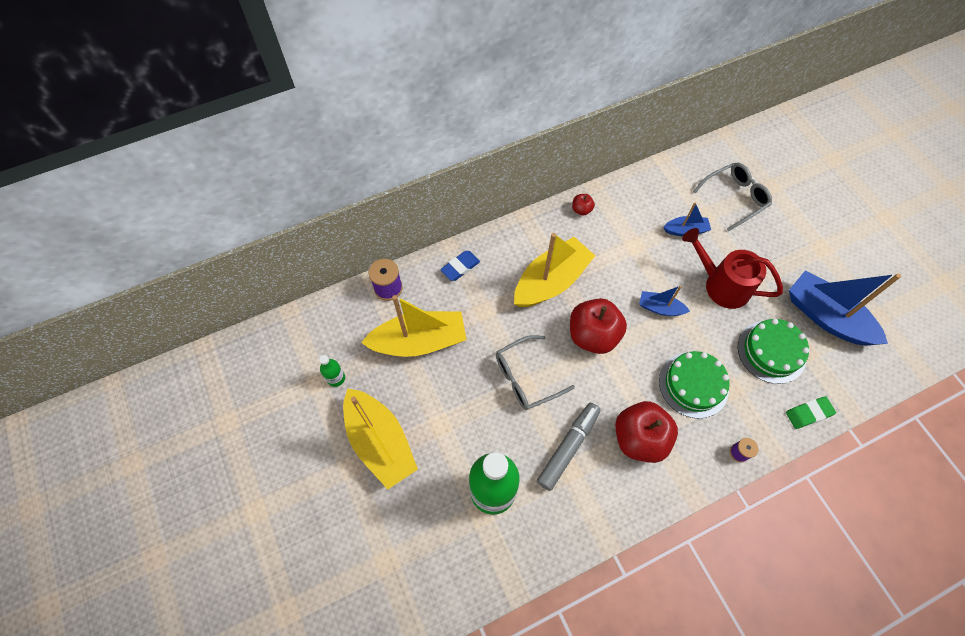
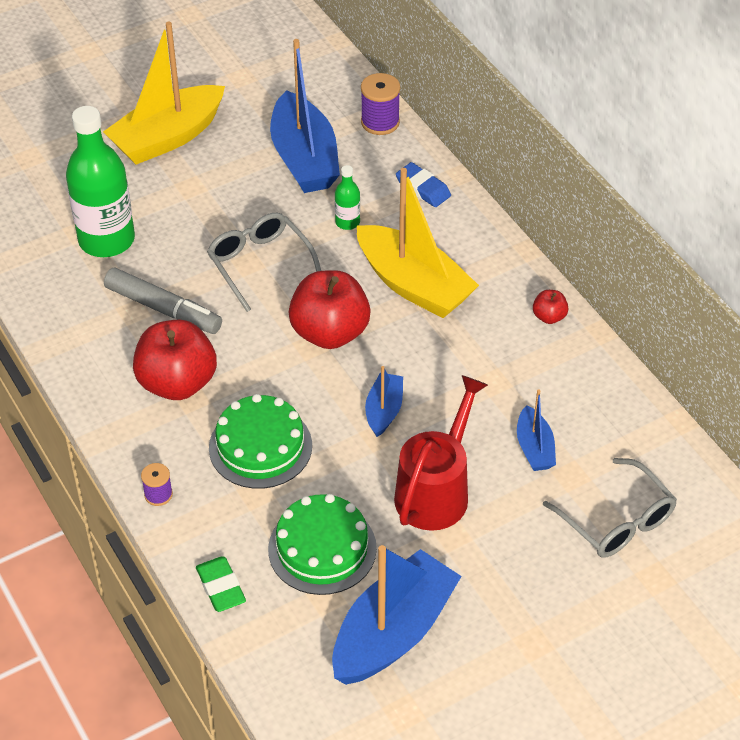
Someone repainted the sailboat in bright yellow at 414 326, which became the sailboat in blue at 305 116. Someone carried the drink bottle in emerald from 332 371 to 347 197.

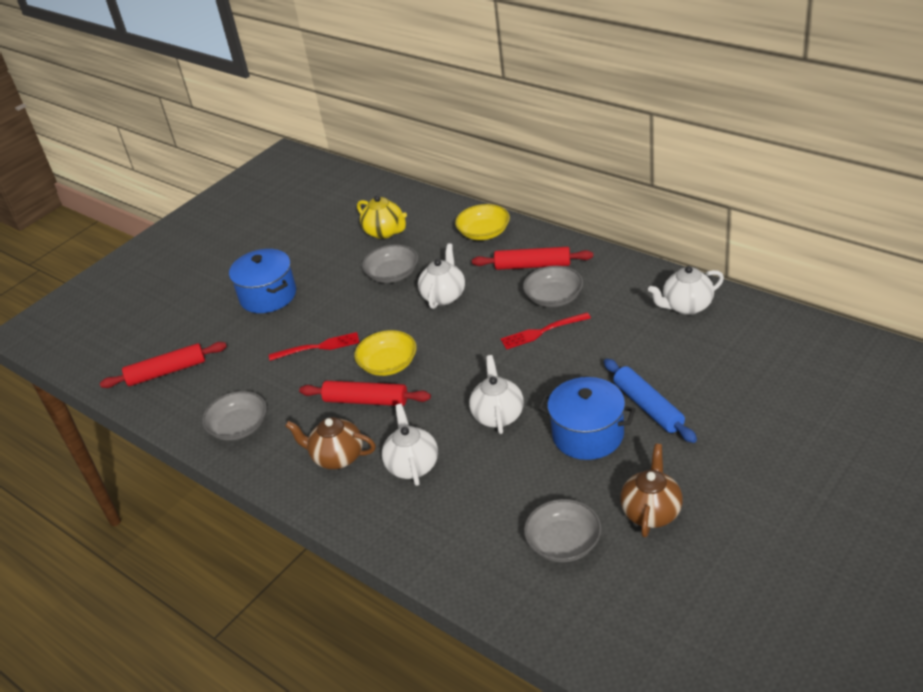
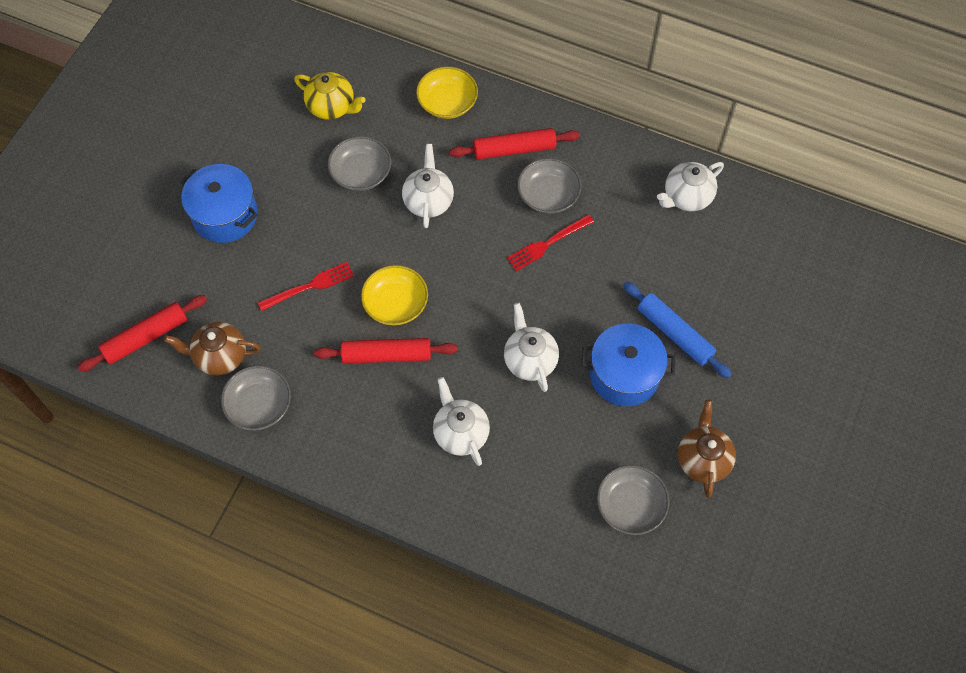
Someone carried the tea pot in russet from 330 443 to 212 349.

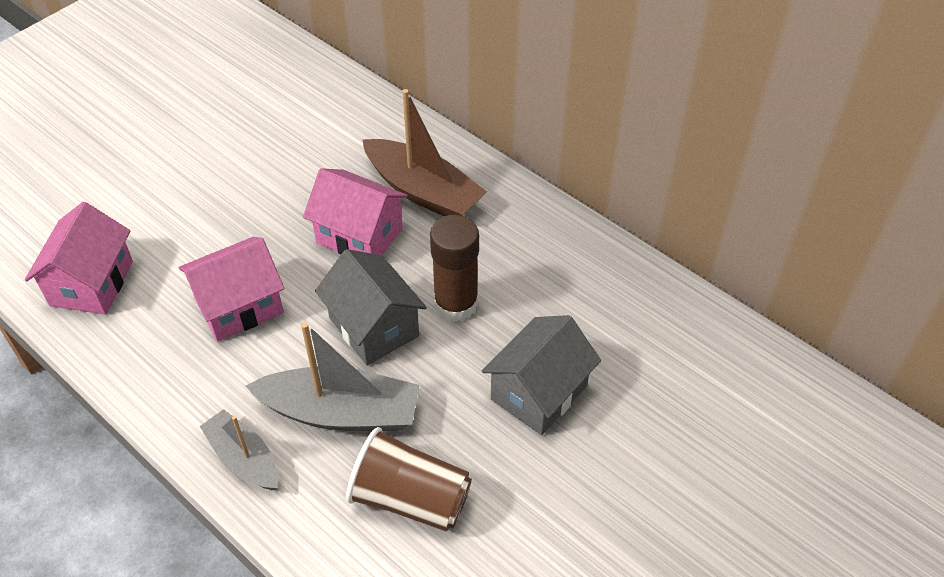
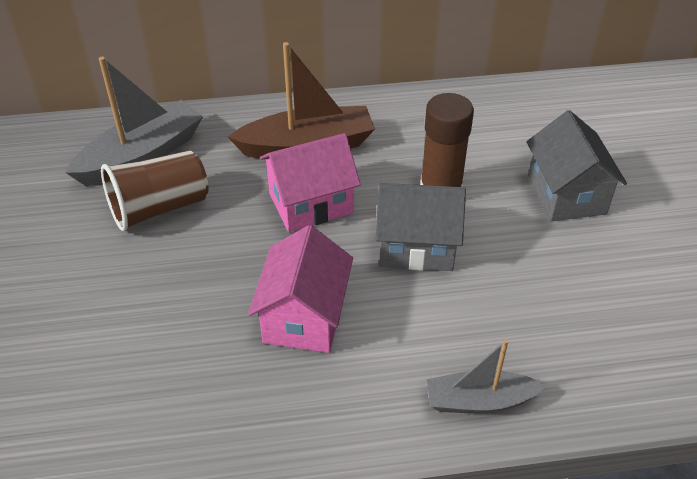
Someone took away the toy house in rosy at 79 258. Someone carried the sailboat in grey from 332 376 to 134 121. Someone carried the cup in russet from 409 479 to 155 190.

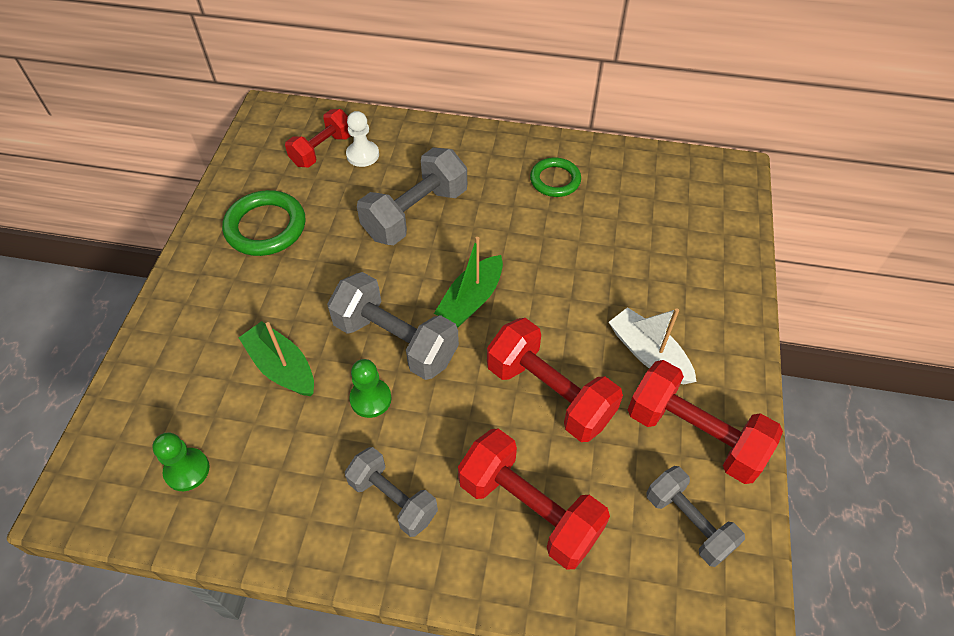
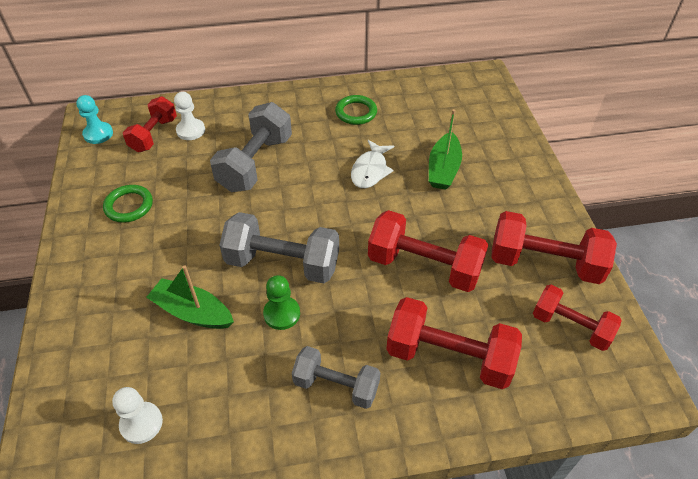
Someone scaled the ring in emerald at 263 223 by 0.66. Someone carried the sailboat in emerald from 468 282 to 445 149. Someone took away the sailboat in white at 653 345. Someone repainted the pawn in emerald at 180 461, which became the pawn in white at 137 415. Someone repainted the hand weight in grey at 695 516, which became the hand weight in crimson at 577 318. Someone put down the pawn in aqua at 94 119. Someone put down the fish figure in white at 372 164.

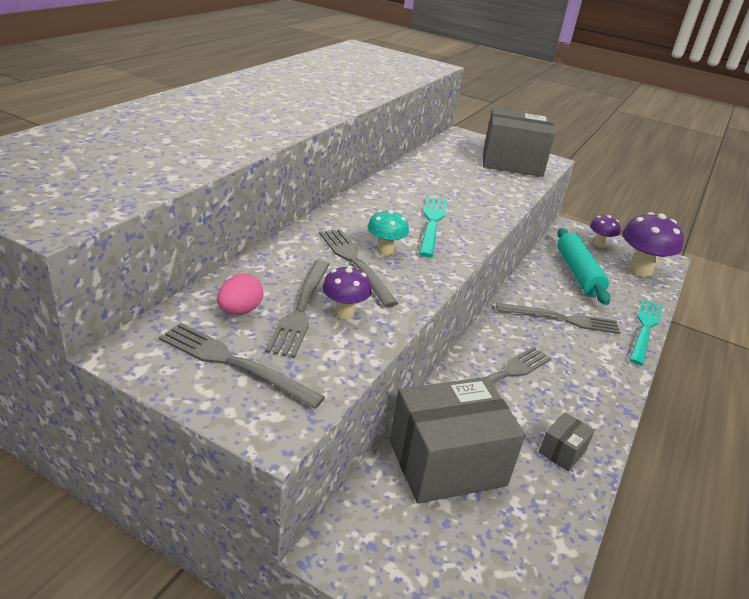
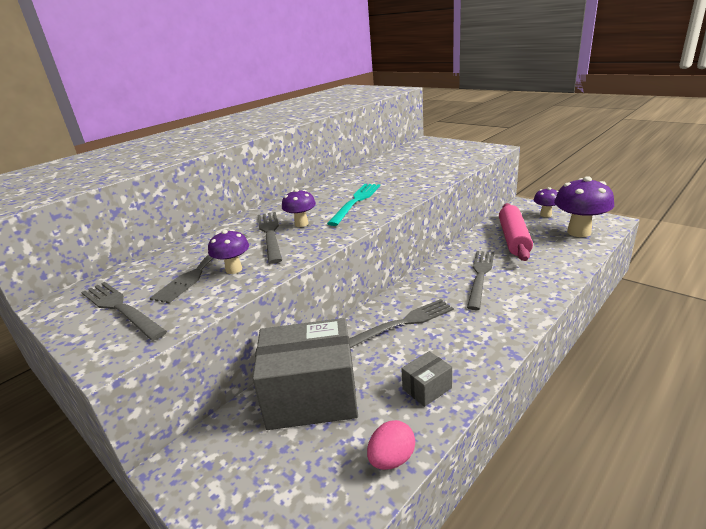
Someone took away the package in grey at 519 142. Someone repainted the toadstool in aqua at 388 232, which became the toadstool in royal purple at 299 208. Someone repainted the dough roller in aqua at 584 266, which became the dough roller in rosy at 516 232. Someone carried the toy egg in rosy from 240 294 to 391 445. Someone took away the fork in aqua at 646 332. Someone rotated the fork in grey at 558 318 by 90 degrees counterclockwise.

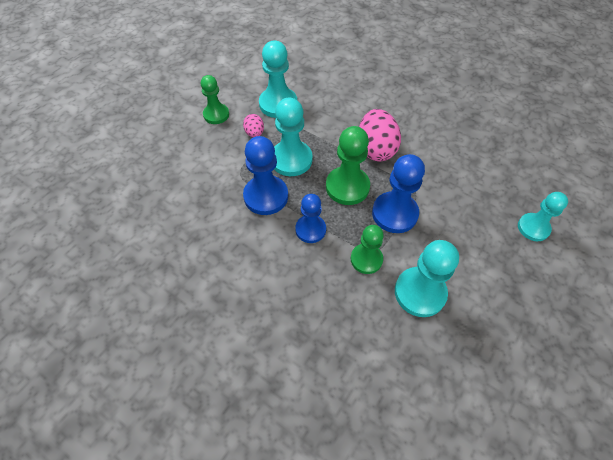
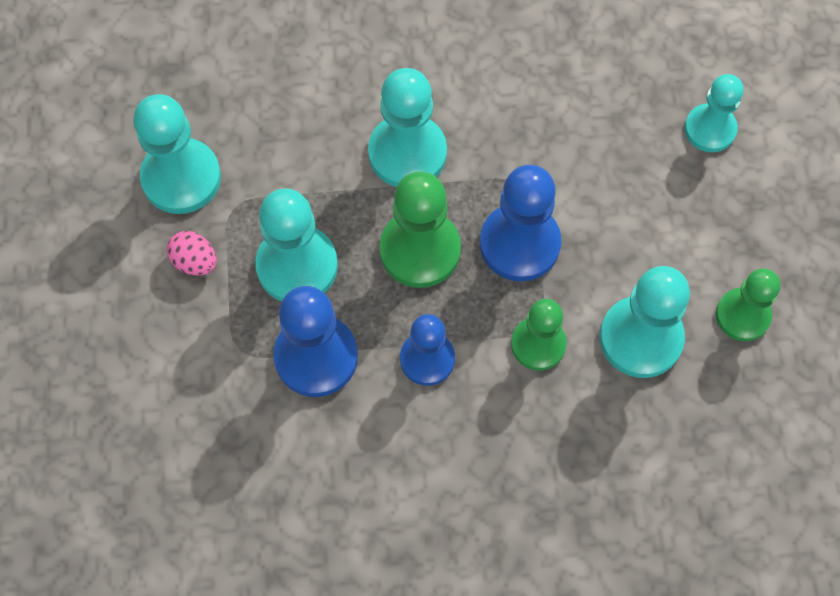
Someone carried the pawn in emerald from 215 99 to 748 304. Someone swapped the toy egg in rosy at 380 135 for the pawn in aqua at 407 127.

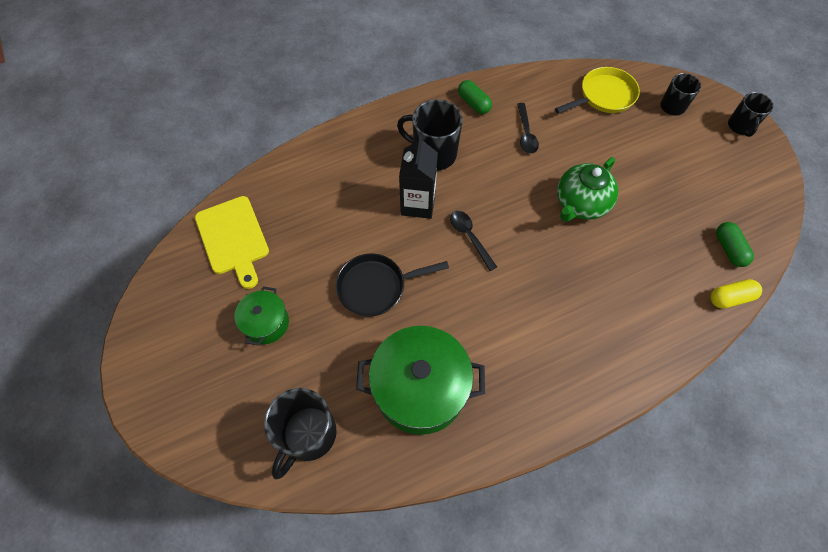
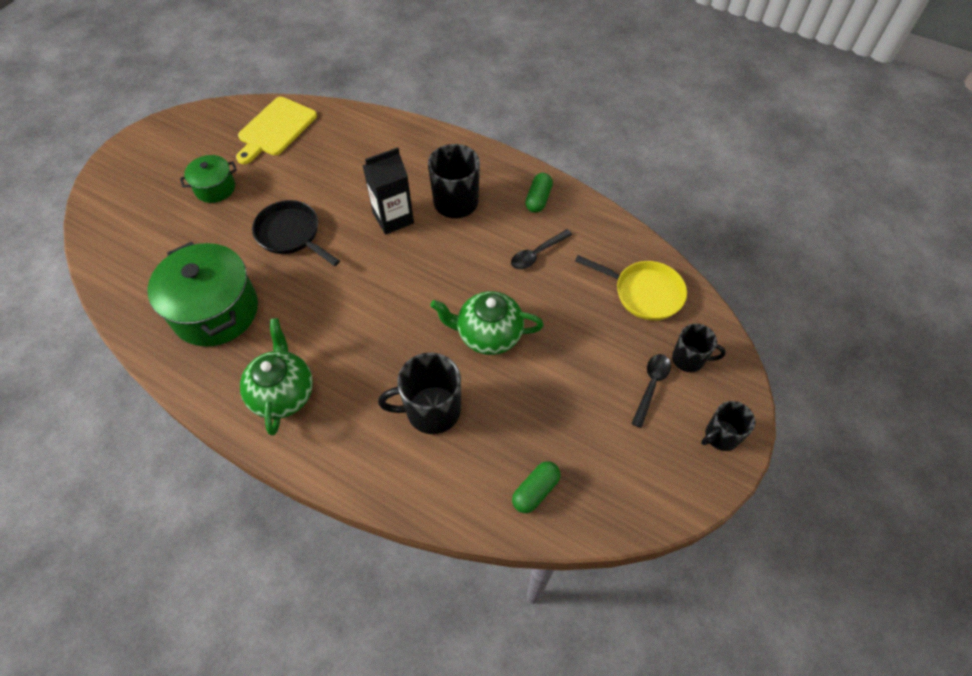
Someone carried the teaspoon in ebony from 473 241 to 651 391. Someone took away the pill shape in bright yellow at 736 294. Someone carried the mug in ebony from 300 433 to 419 393. Someone put down the tea pot in emerald at 276 377.

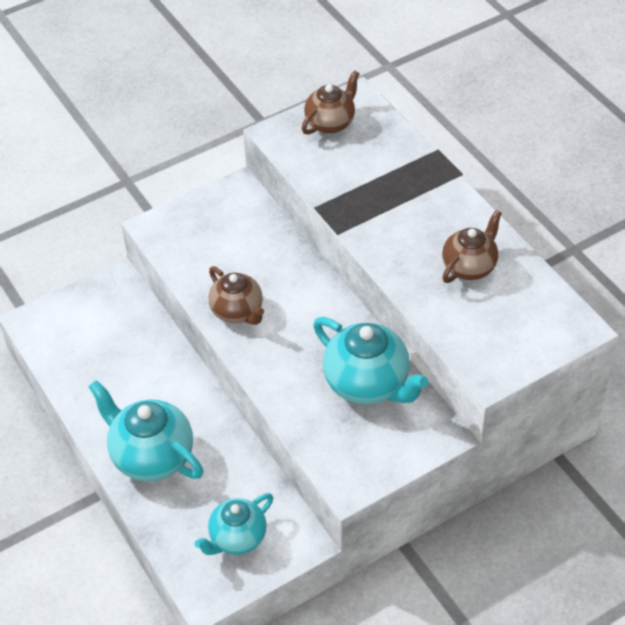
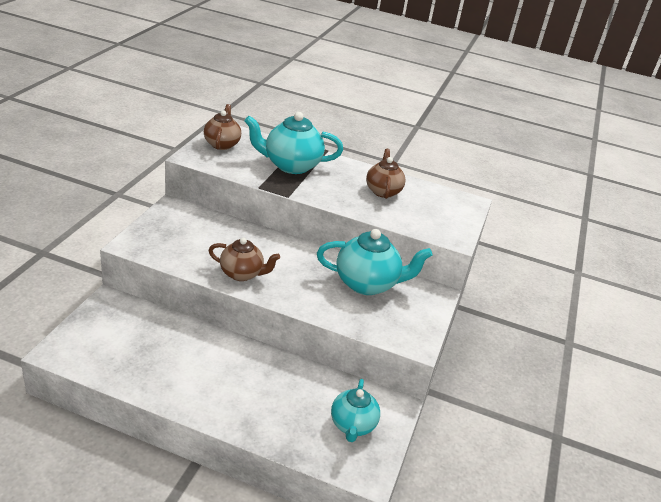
Someone carried the tea pot in aqua from 146 430 to 294 143.

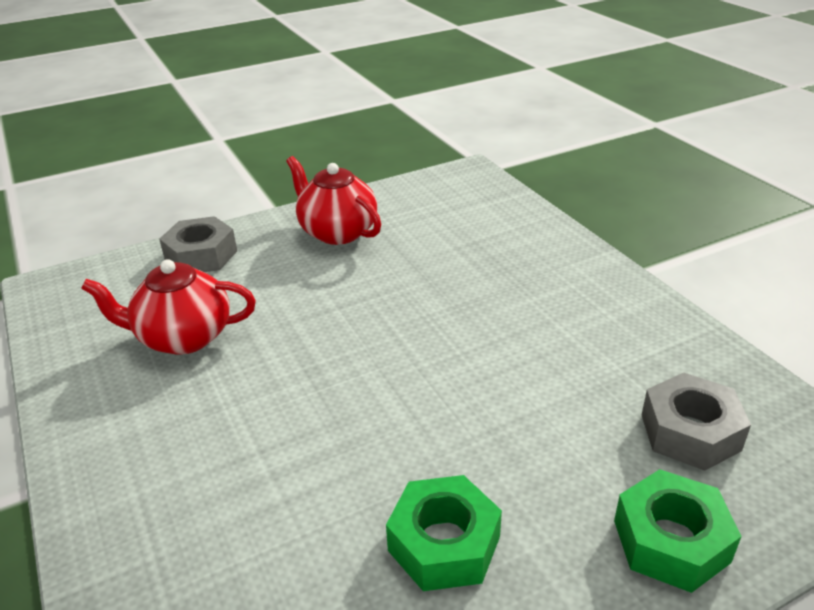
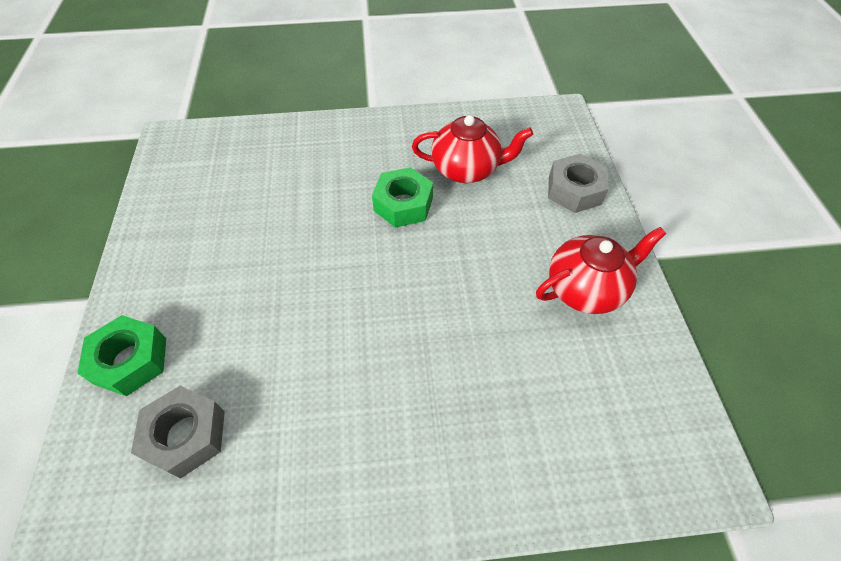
Someone rotated the tea pot in crimson at 168 307 by 75 degrees clockwise. Someone carried the hexagon nut in emerald from 444 533 to 402 197.

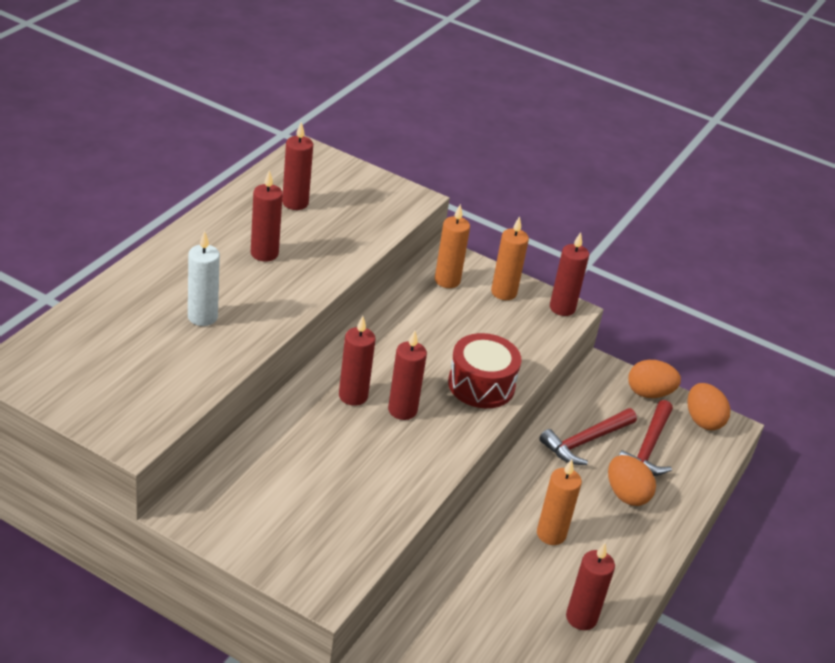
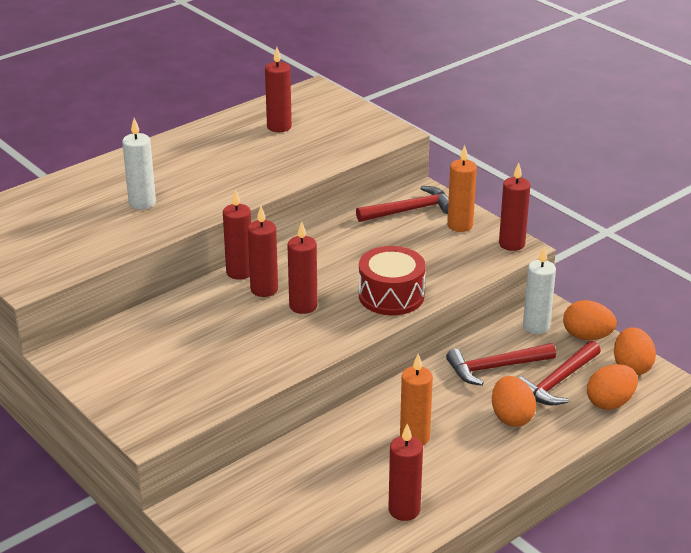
Someone carried the wax candle in crimson from 267 216 to 237 234. Someone swapped the wax candle in orange-coloured at 452 246 for the carpenter's hammer in crimson at 402 204. Someone put down the wax candle in white at 539 290. Someone put down the toy egg in orange-coloured at 612 387.

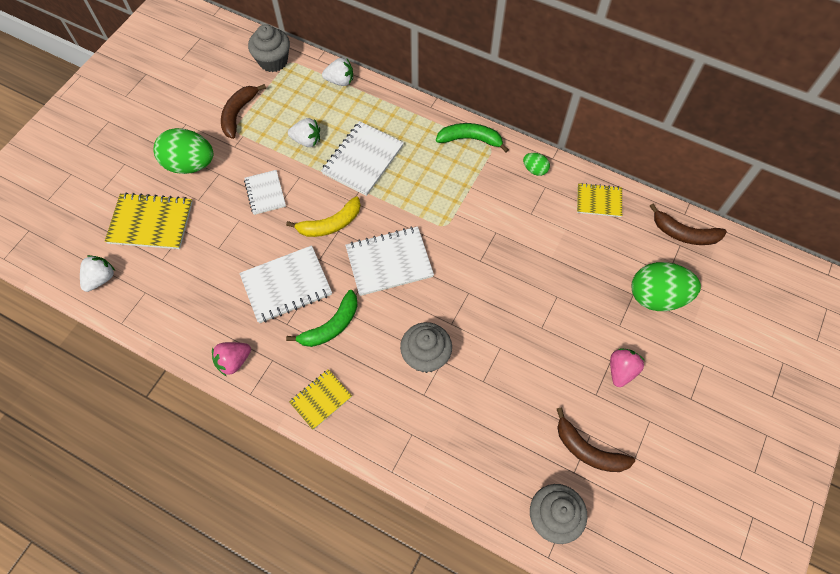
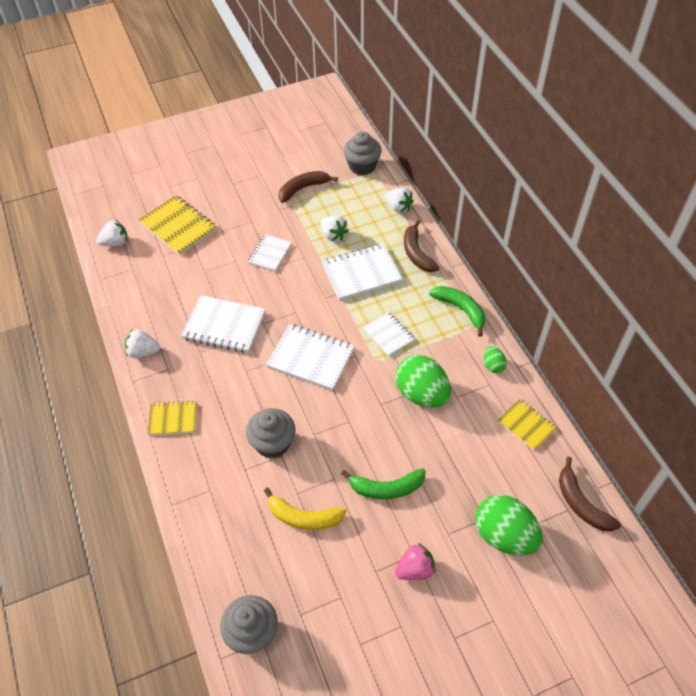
Someone carried the toy egg in emerald from 183 151 to 423 381. Someone carried the toy banana in bright yellow from 323 216 to 305 509. Someone carried the toy banana in emerald from 322 318 to 383 483. Someone repainted the toy strawberry in rosy at 231 359, which became the toy strawberry in white at 142 343. Someone carried the toy banana in russet from 596 440 to 421 246. Someone put down the notepad in white at 389 334.

